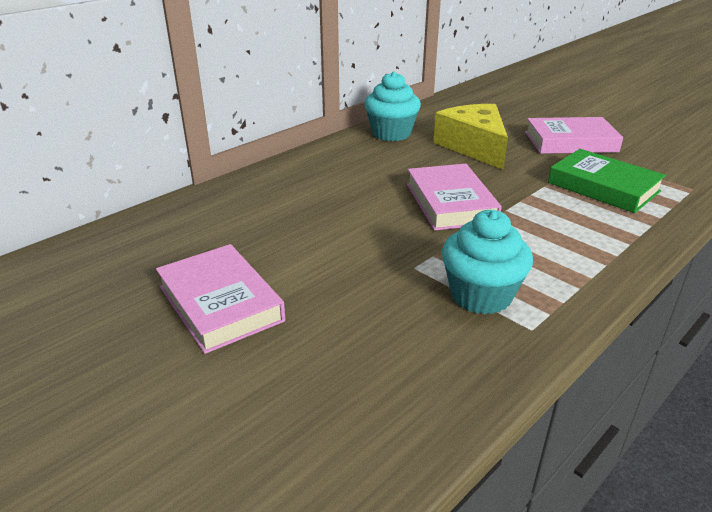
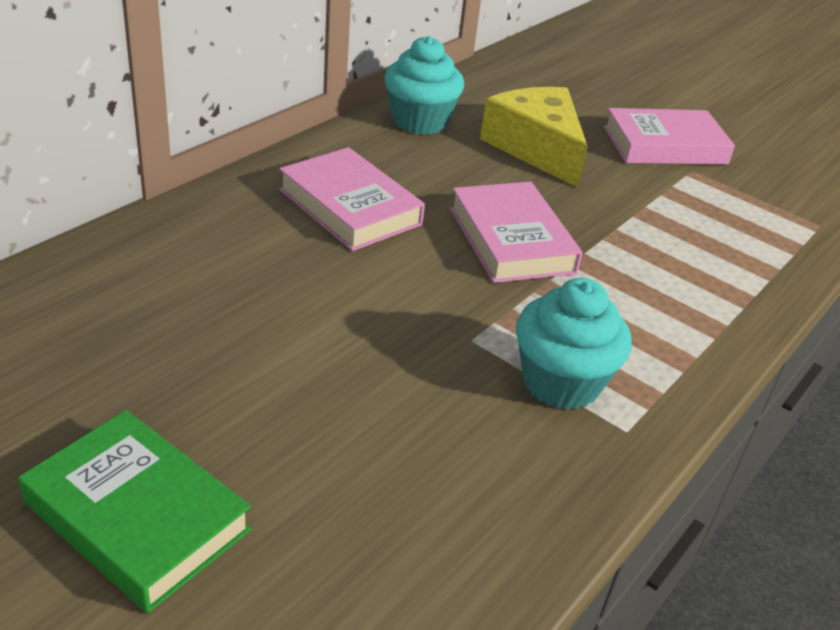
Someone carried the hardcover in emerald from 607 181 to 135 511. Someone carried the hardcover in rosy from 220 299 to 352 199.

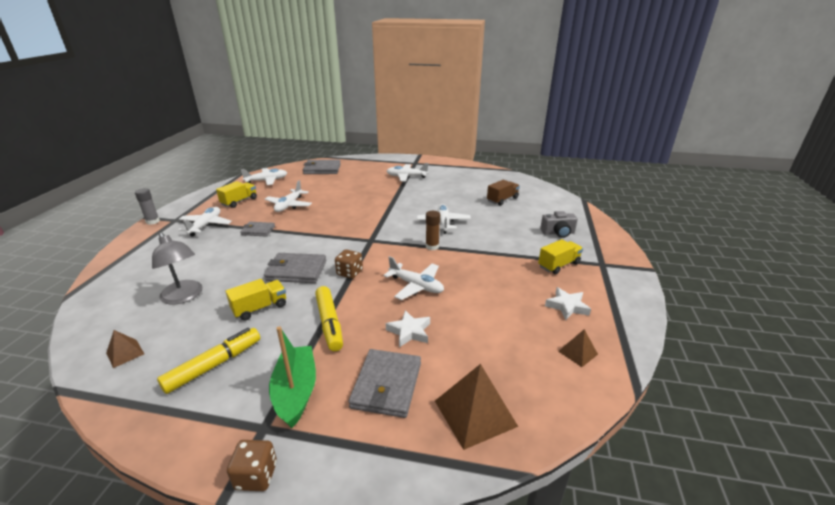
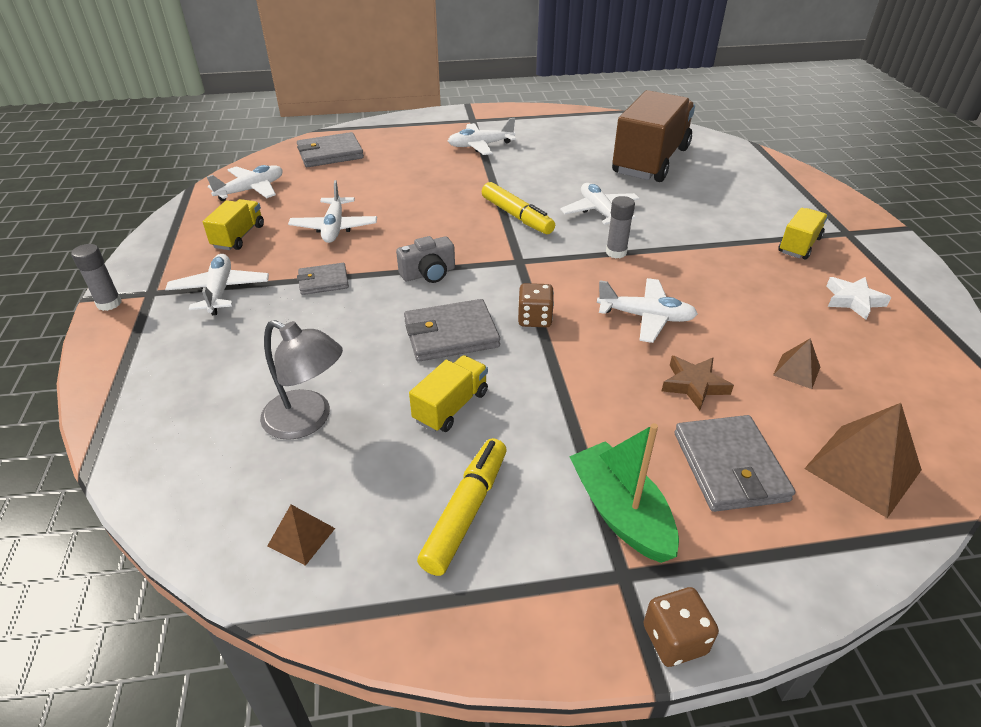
Someone scaled the lorry in russet at 503 193 by 2.15. Someone repainted the glue stick in russet at 433 230, which became the glue stick in grey at 620 227. Someone carried the photo camera in grey from 559 224 to 425 259. Someone carried the felt pen in bright yellow from 329 318 to 518 208. Someone repainted the five-pointed star in white at 408 328, which became the five-pointed star in russet at 698 383. Someone carried the solid pyramid in russet from 578 348 to 796 363.

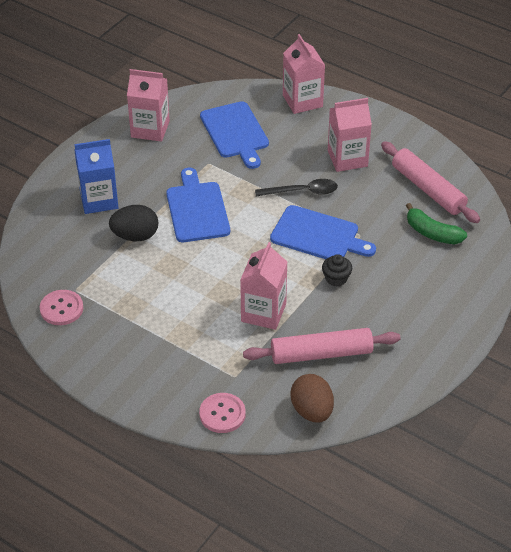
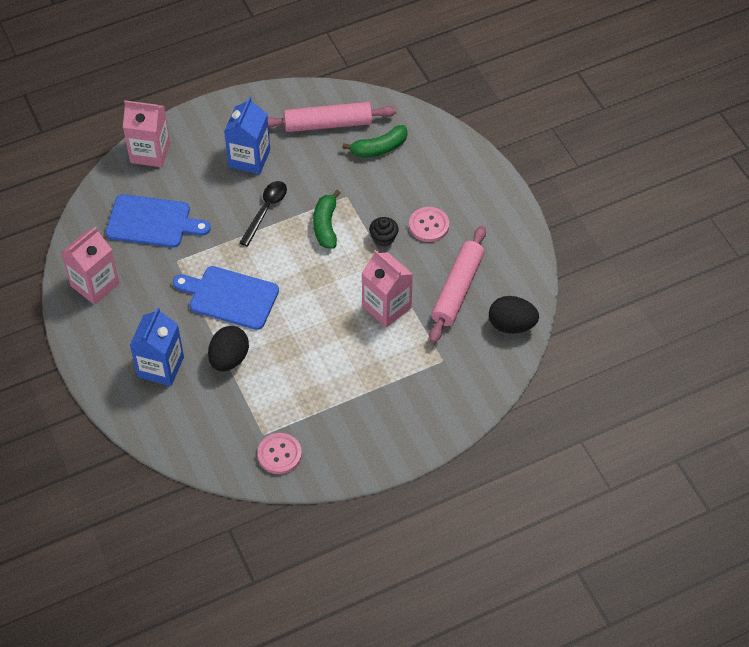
Someone repainted the milk carton in rosy at 350 135, which became the milk carton in blue at 247 136. Someone swapped the chopping board in blue at 323 232 for the toy banana in emerald at 327 219. Someone repainted the toy egg in russet at 312 398, which became the toy egg in ebony at 514 315. Someone carried the sewing button in rosy from 222 413 to 429 224.

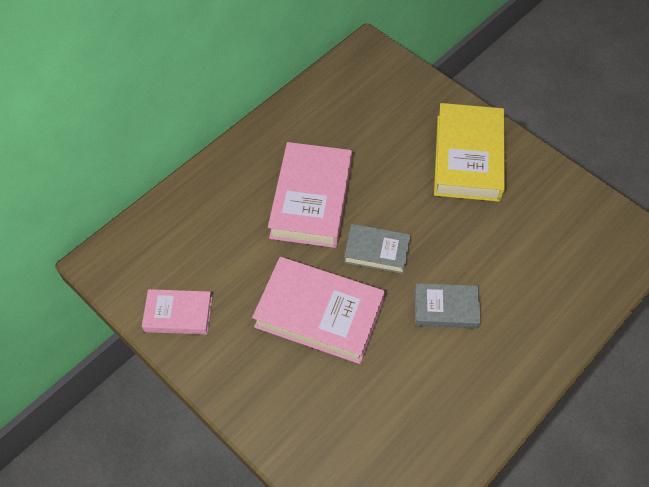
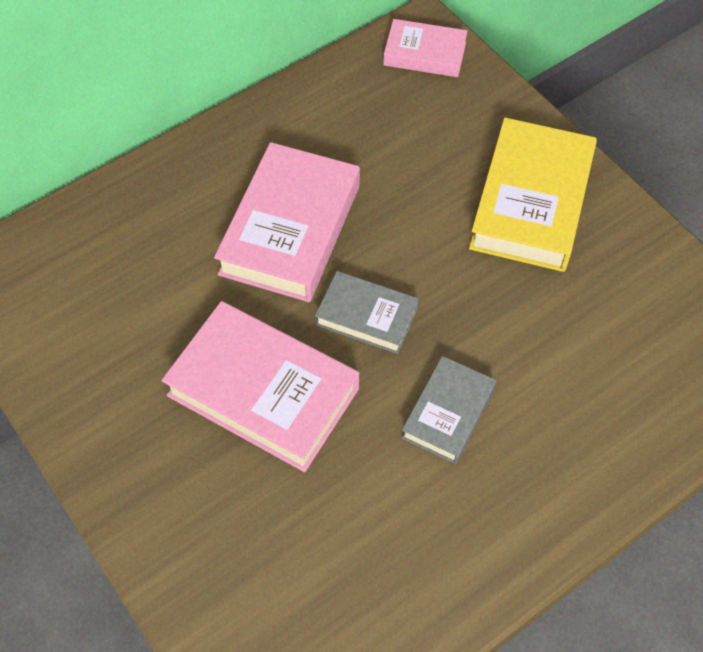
Someone rotated the hardcover in grey at 447 305 by 75 degrees counterclockwise. Someone carried the hardcover in rosy from 177 312 to 425 48.

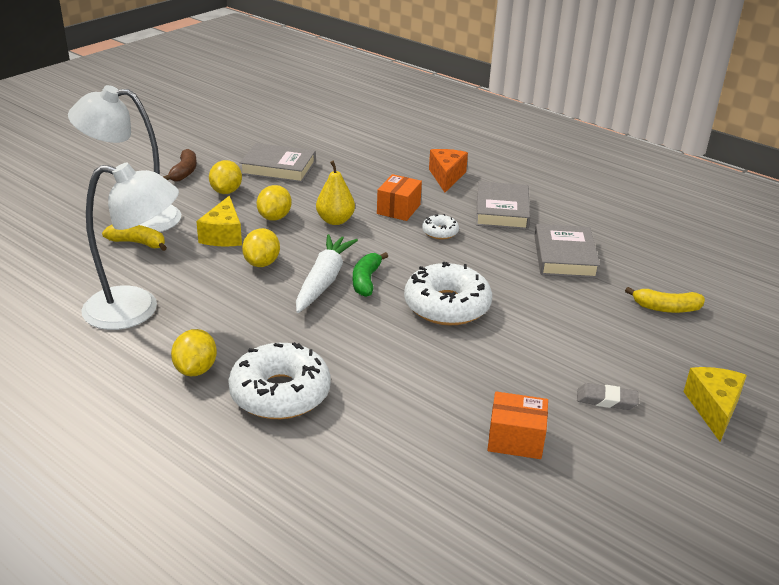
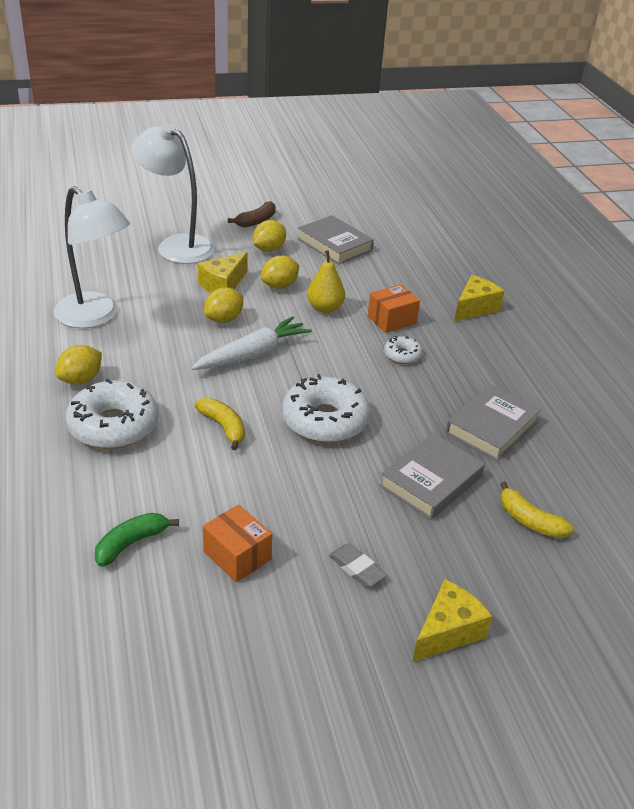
Someone repainted the piece of cheese in orange-coloured at 448 170, which became the piece of cheese in bright yellow at 479 298. Someone carried the hardcover in grey from 503 205 to 432 476. Someone carried the toy banana in bright yellow from 134 238 to 219 424. Someone carried the toy banana in emerald from 370 274 to 137 540.

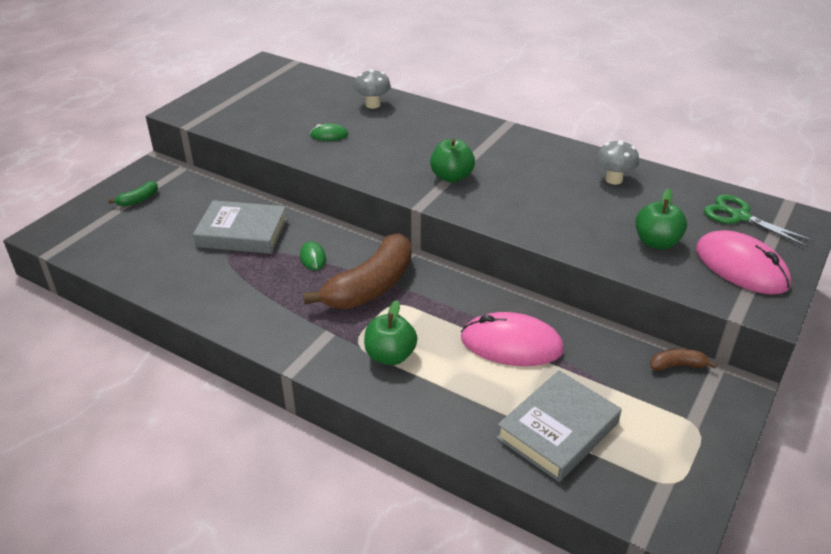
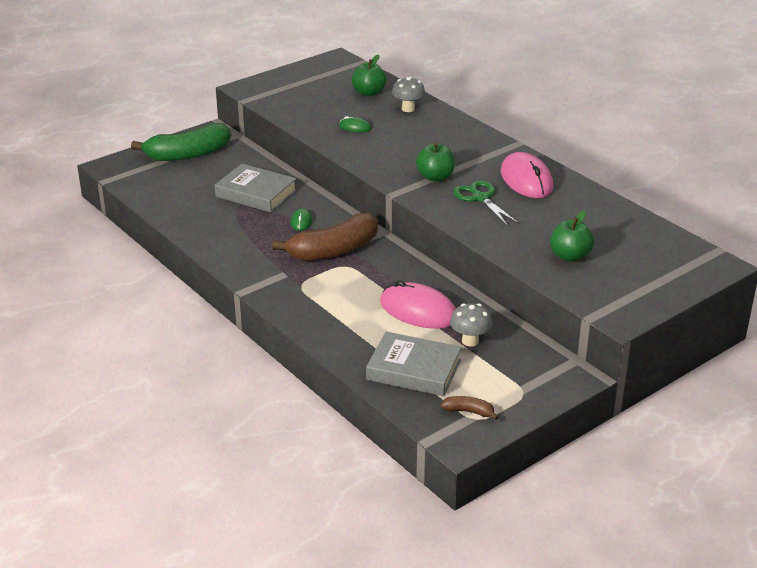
Someone carried the toadstool in grey from 617 162 to 471 324. Someone scaled the toy banana in emerald at 133 193 by 2.31. Someone carried the scissors in emerald from 759 221 to 486 203. Someone carried the PC mouse in rosy from 743 262 to 527 175. Someone carried the apple fruit in emerald from 390 332 to 369 75. Someone carried the toy banana in russet from 683 360 to 470 408. Someone rotated the hardcover in grey at 559 426 by 45 degrees clockwise.

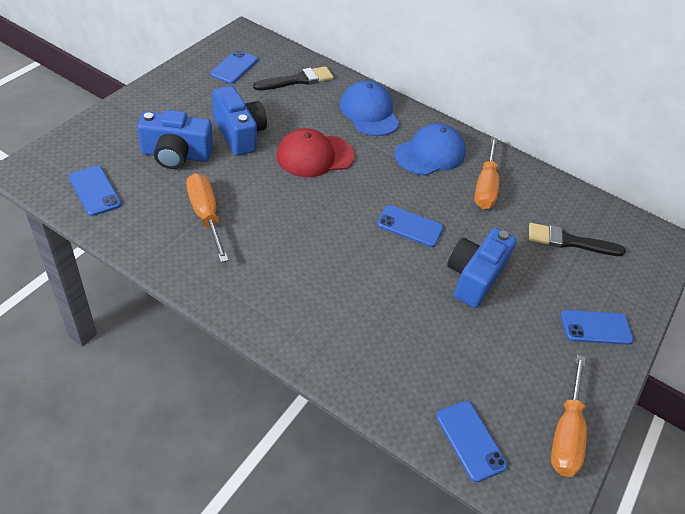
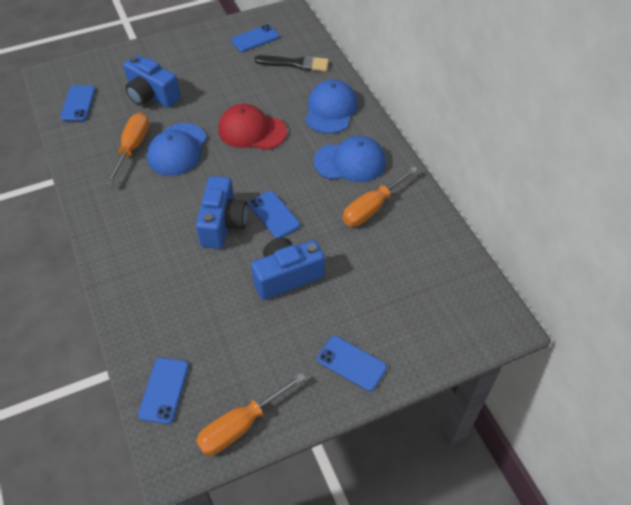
Someone carried the photo camera in blue from 239 121 to 222 212. Someone took away the paint brush in ebony at 577 239. Someone put down the peaked cap in blue at 177 149.

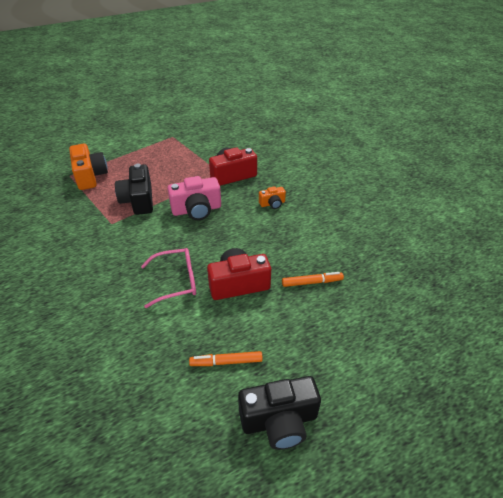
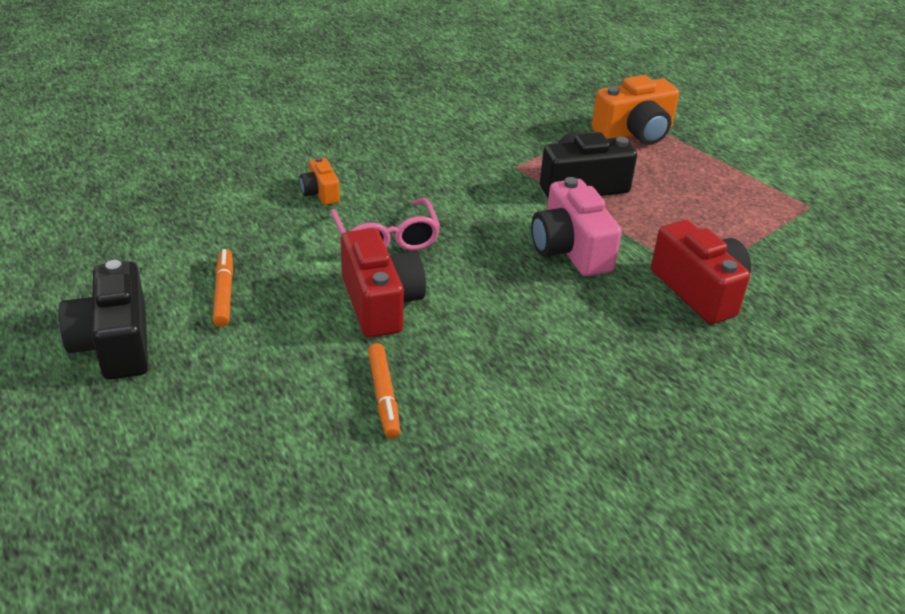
Someone carried the photo camera in orange-coloured from 272 197 to 319 181.

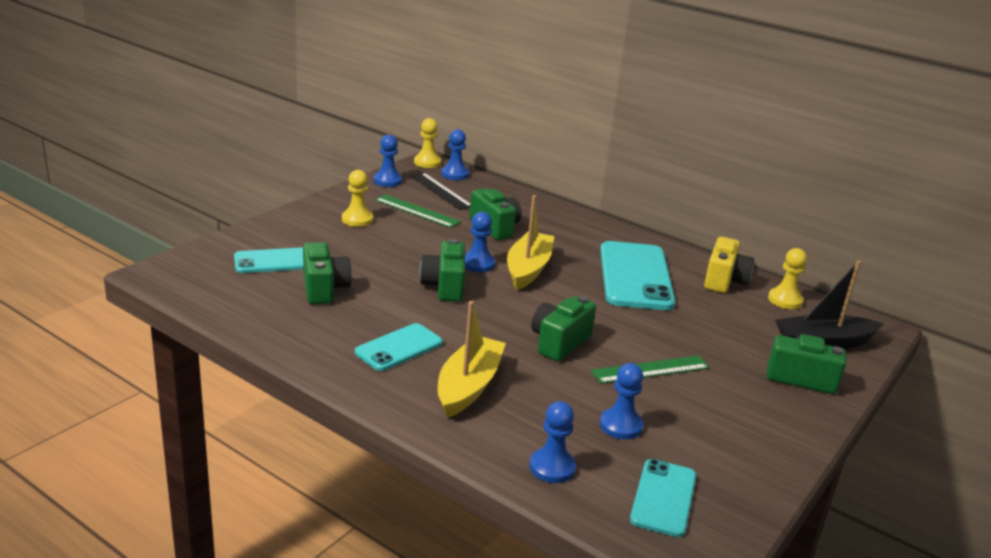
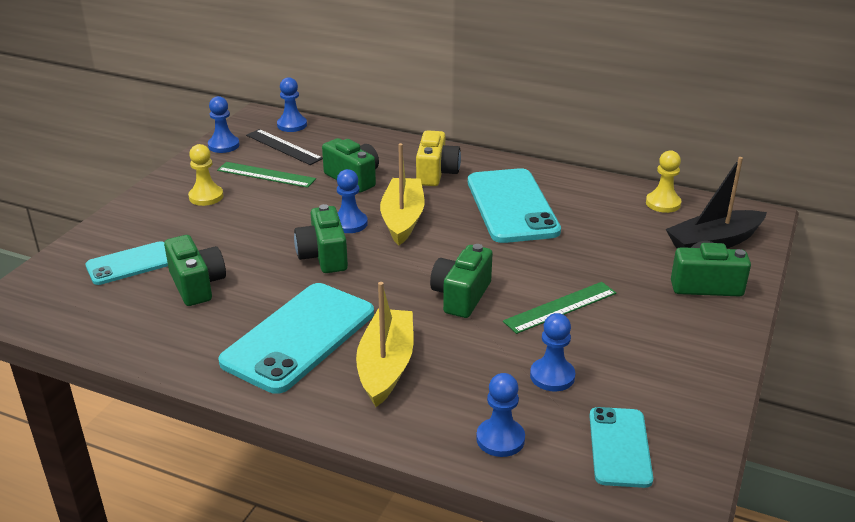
Someone took away the pawn in bright yellow at 427 143. Someone carried the photo camera in bright yellow from 729 265 to 438 158. Someone scaled the phone in aqua at 399 347 by 1.74.

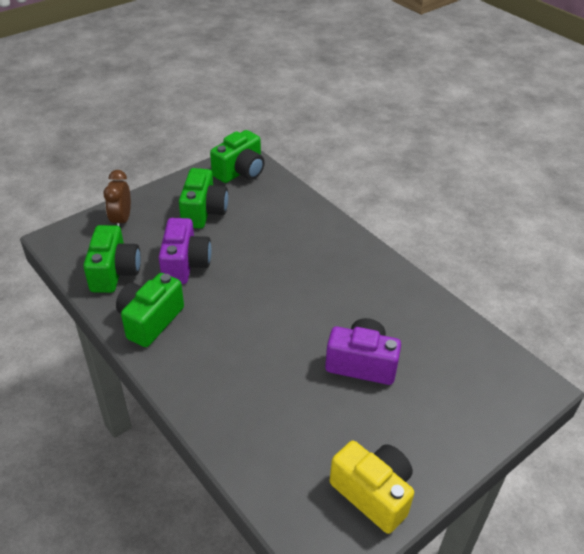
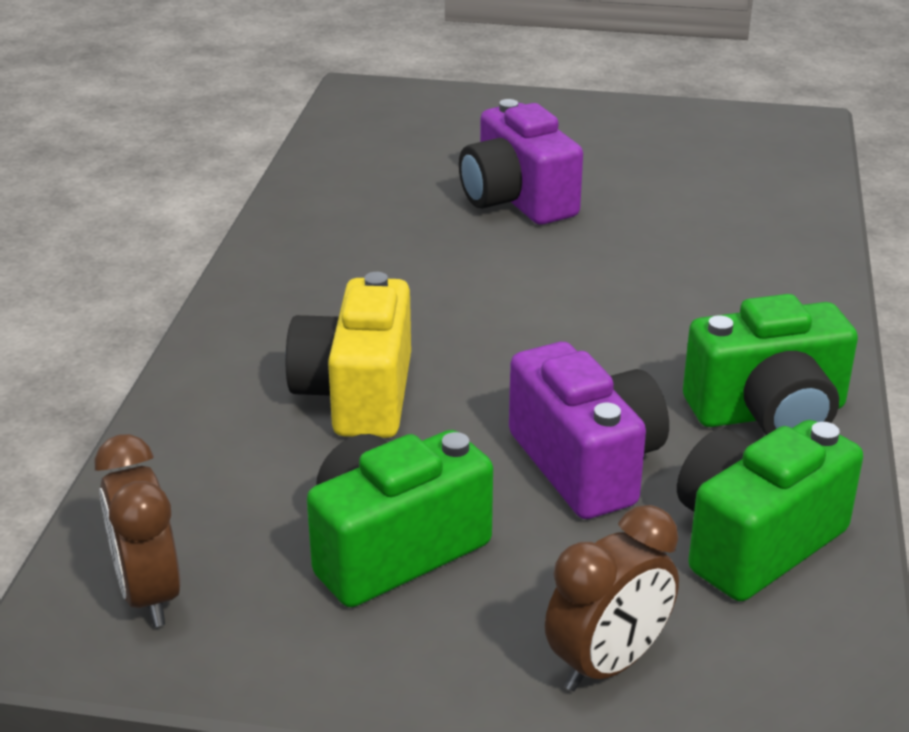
Someone swapped the photo camera in emerald at 237 156 for the bedside clock in russet at 138 530. Someone rotated the photo camera in royal purple at 185 251 by 105 degrees clockwise. Someone carried the photo camera in bright yellow from 372 487 to 348 355.

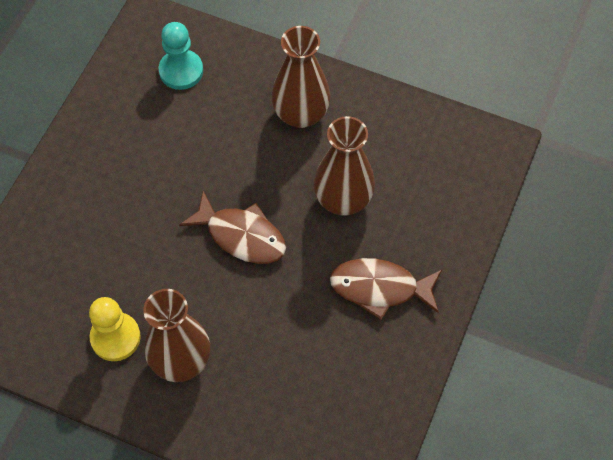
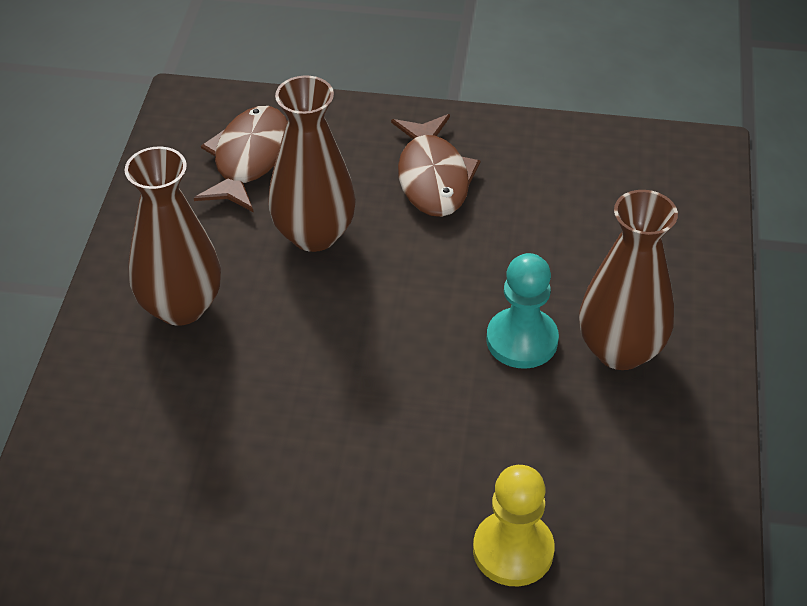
Someone carried the pawn in aqua from 181 56 to 523 311. Someone carried the fish figure in russet from 232 227 to 240 159. Someone carried the pawn in bright yellow from 115 329 to 514 525.

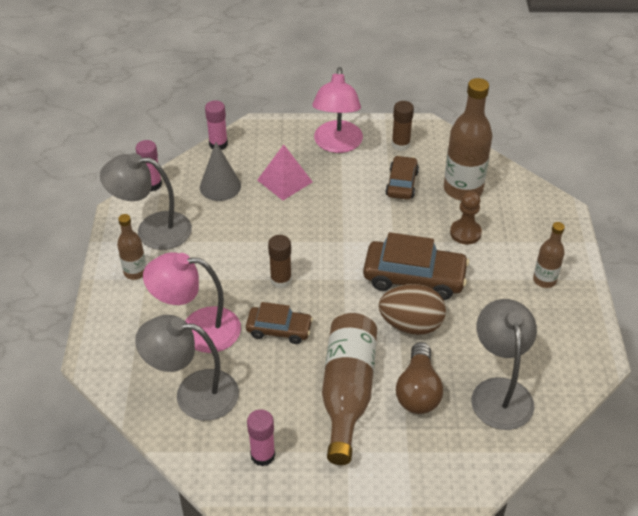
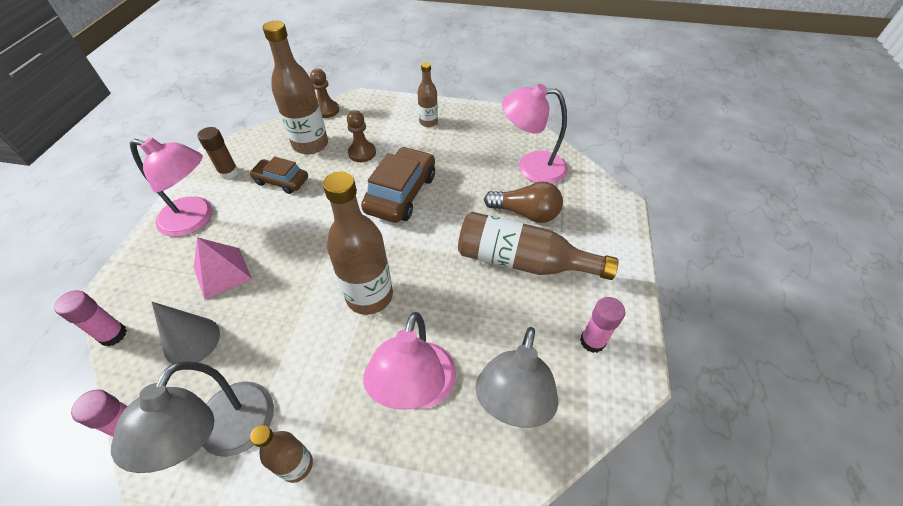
Someone swapped the glue stick in russet at 280 262 for the drink bottle in russet at 358 243. Someone took away the toy egg in russet at 412 309. Someone repainted the desk lamp in grey at 504 364, which became the desk lamp in rosy at 535 134. Someone took away the automobile in russet at 279 323. Someone put down the pawn in russet at 324 93.

